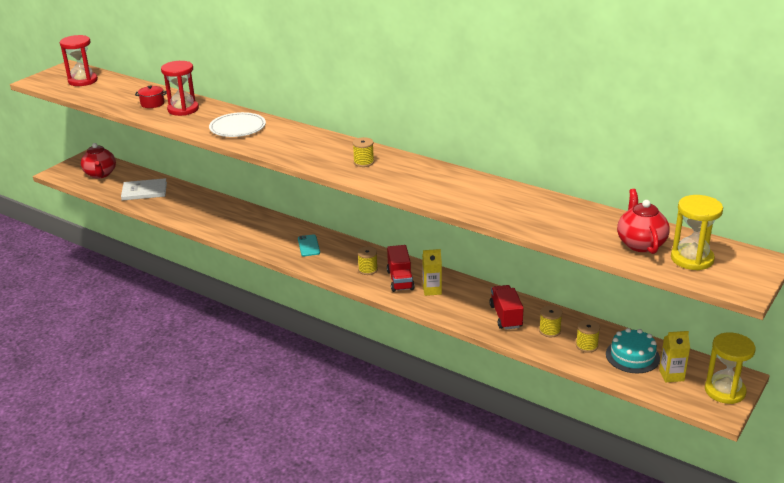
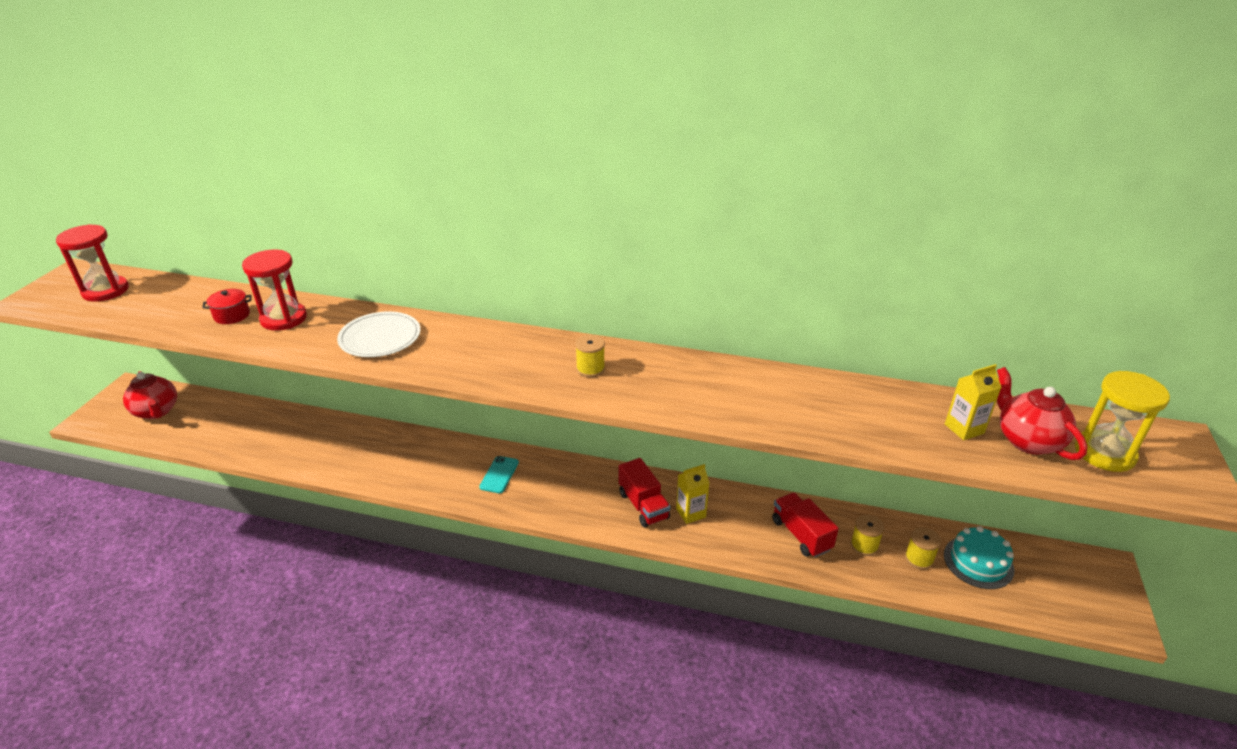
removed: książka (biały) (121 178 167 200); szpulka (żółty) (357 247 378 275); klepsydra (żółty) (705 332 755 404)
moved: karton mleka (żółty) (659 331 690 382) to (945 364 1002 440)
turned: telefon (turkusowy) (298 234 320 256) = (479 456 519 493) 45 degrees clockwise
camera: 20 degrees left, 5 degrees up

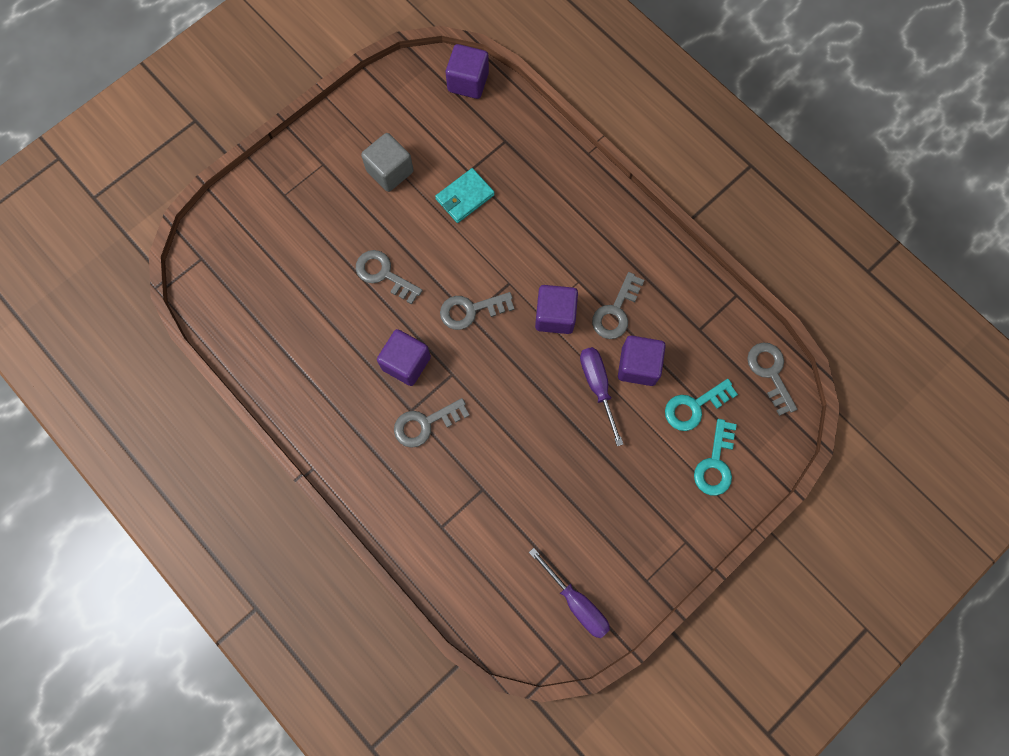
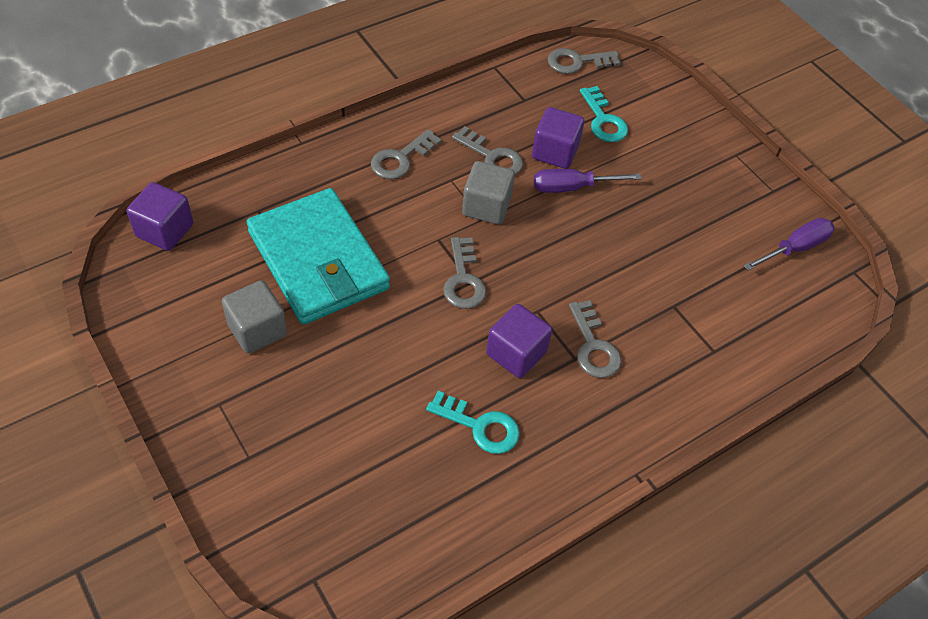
moved: klucz (szary) (356 250 423 304) to (371 129 442 179); klucz (turkusowy) (694 419 737 496) to (426 391 520 454)
recoloured: sześcian (fioletowy) (535 285 578 334) to sześcian (szary) (462 161 515 224)
resized: portfel (turkusowy) (435 168 495 223) = (247 188 390 325) x2.21
camera: 85 degrees left, 20 degrees down

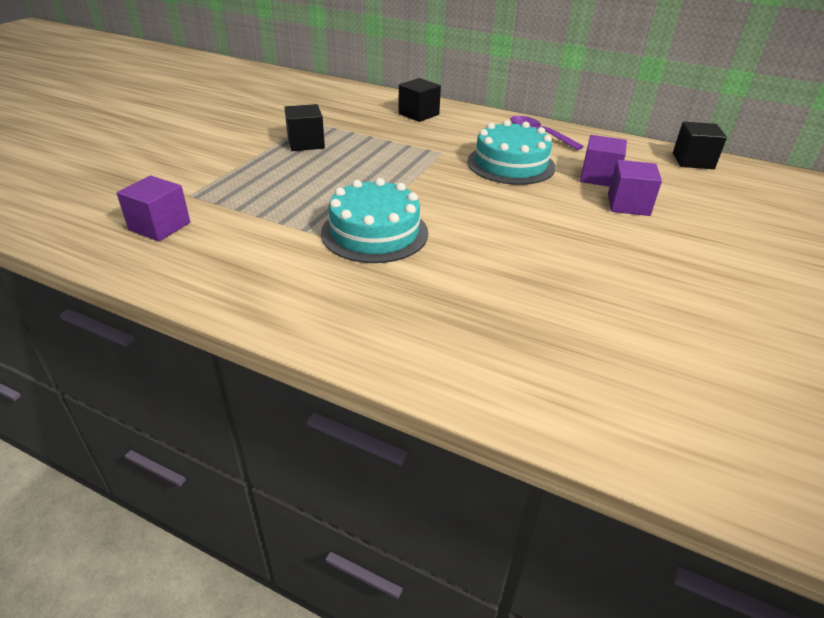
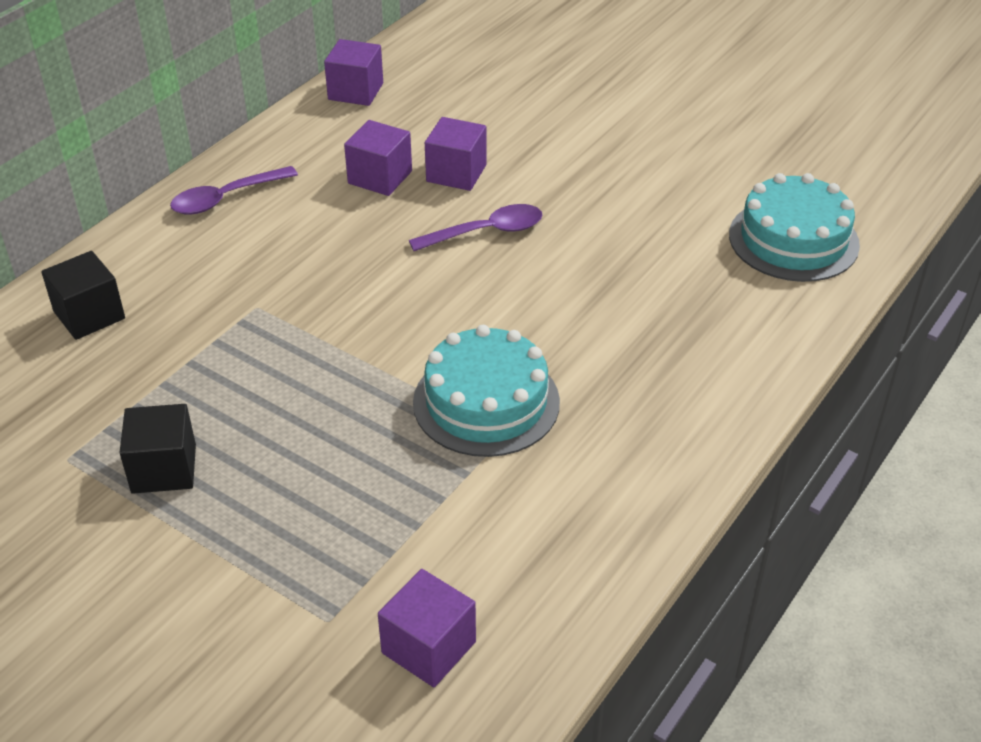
added: łyżka (fioletowy) (409 204 543 251)
moved: tort (turkusowy) (467 120 555 185) to (729 173 860 282)
recoloured: sześcian (czarny) (673 122 727 169) to sześcian (fioletowy) (324 39 383 106)
camera: 80 degrees left, 5 degrees up

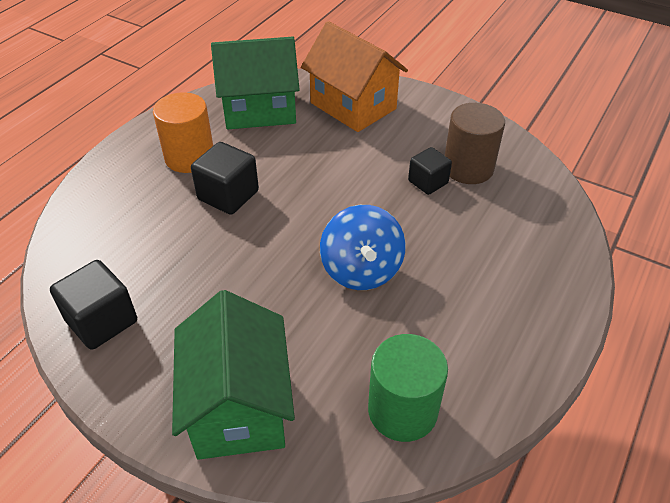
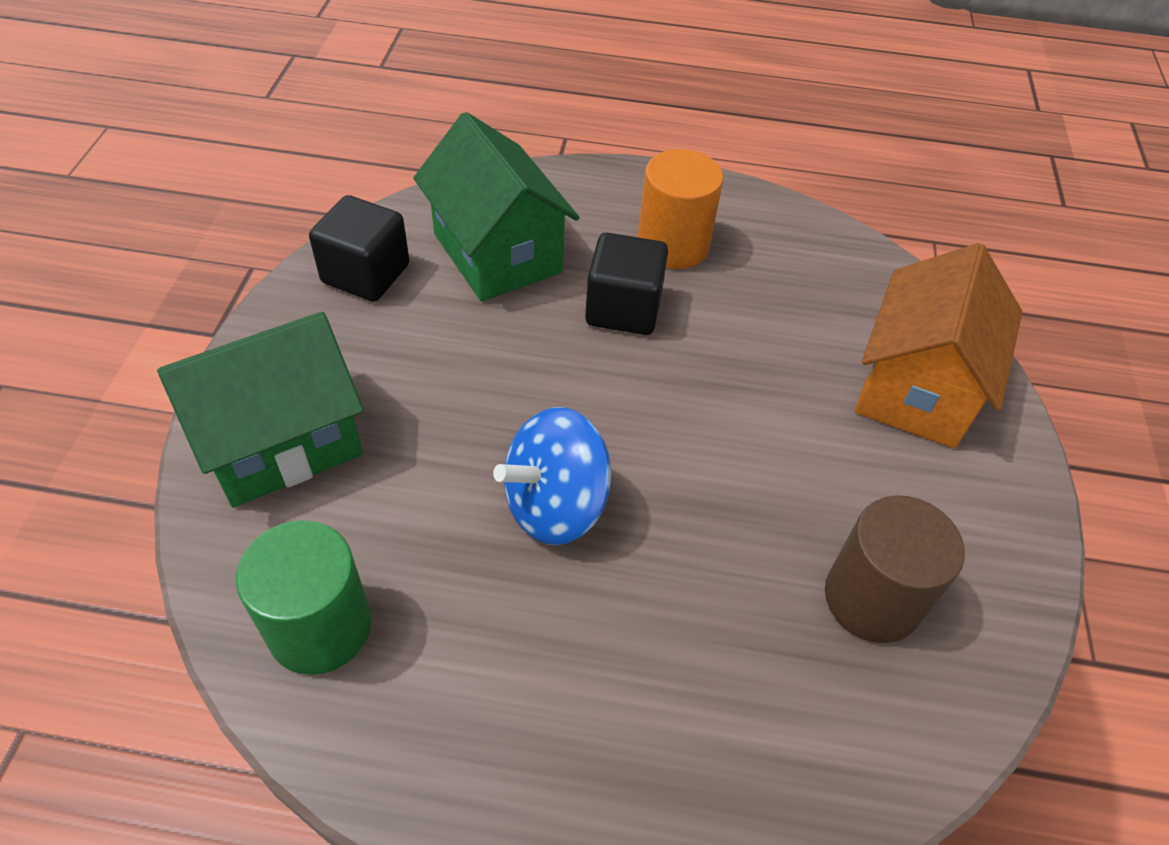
removed: sześcian (czarny) (408 147 452 195)
moved: domek (zielony) (211 37 300 129) to (413 112 579 302)
camera: 65 degrees right, 5 degrees up

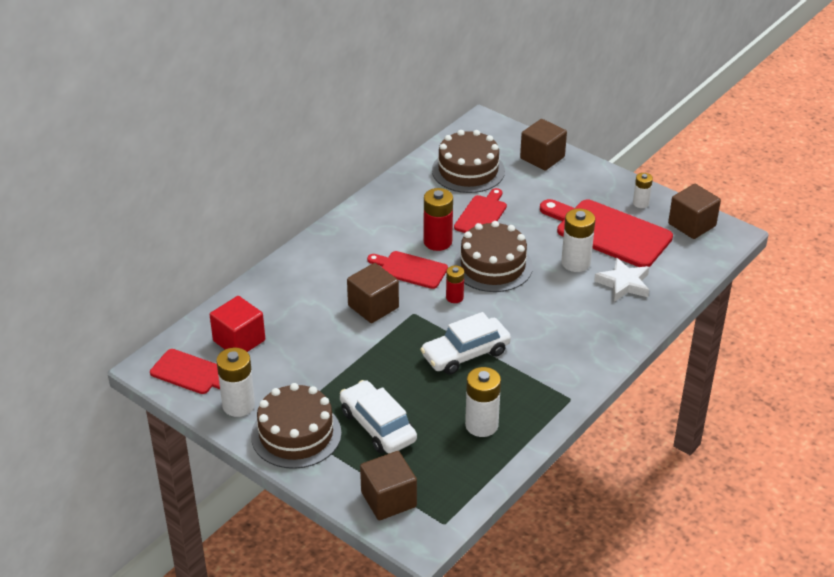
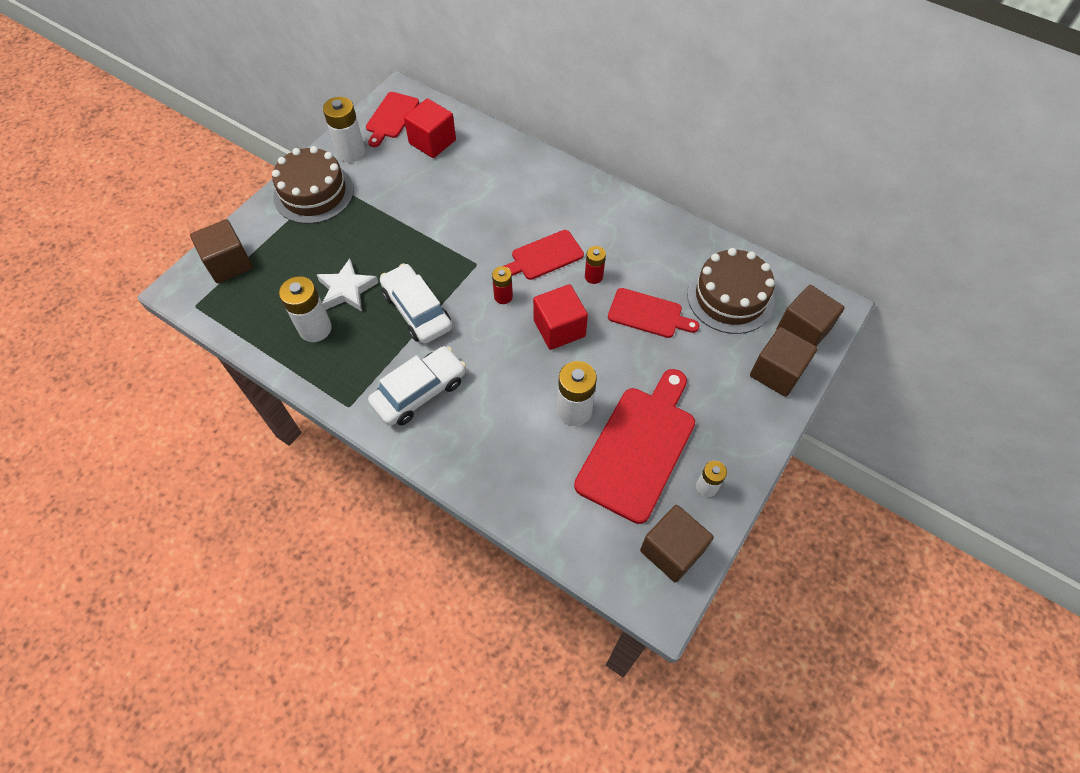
moved: gwiazda (biały) (594 258 649 302) to (317 259 378 311); samochód (biały) (340 380 417 454) to (368 346 466 426); sześcian (brązowy) (347 263 399 323) to (776 285 845 346)
replaced: tort (brązowy) (453 221 533 292) to sześcian (czerwony) (533 284 588 350)
turned: deska do krojenia (czerwony) (367 251 448 289) = (504 230 584 280) 135 degrees counterclockwise
resized: bateria (czerwony) (424 188 453 251) = (585 246 606 284) x0.59
camera: 85 degrees right, 20 degrees up

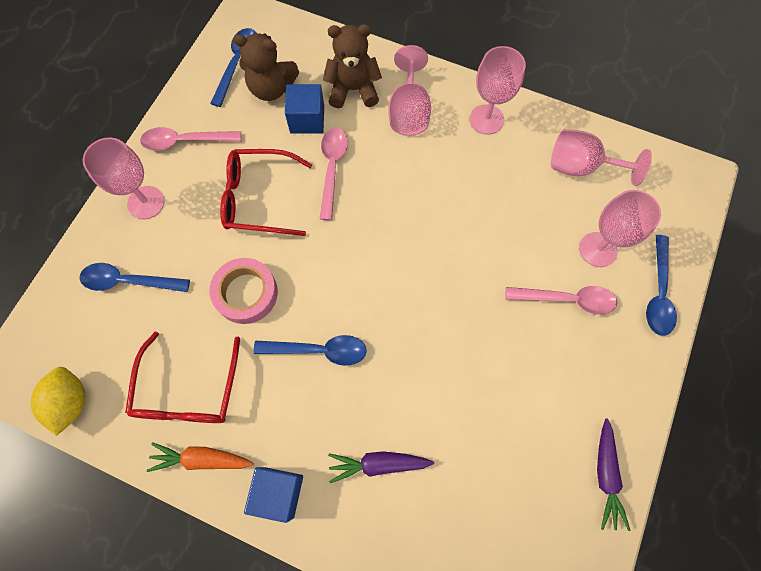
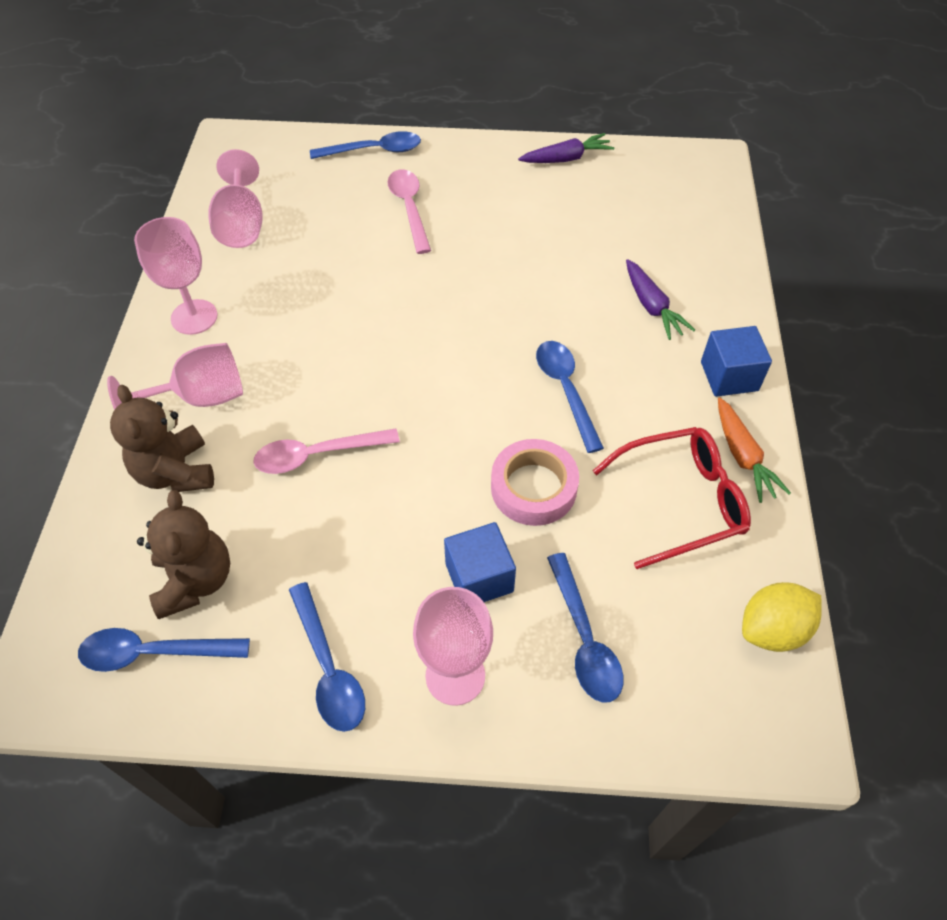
removed: okulary (czerwony) (220 149 312 236); kielich (różowy) (580 190 661 267)
moved: sześcian (niebieski) (285 84 324 134) to (444 522 516 602)
recoloured: łyżka (różowy) (140 127 241 151) to łyżka (niebieski) (289 582 365 732)
camera: 110 degrees left, 15 degrees down

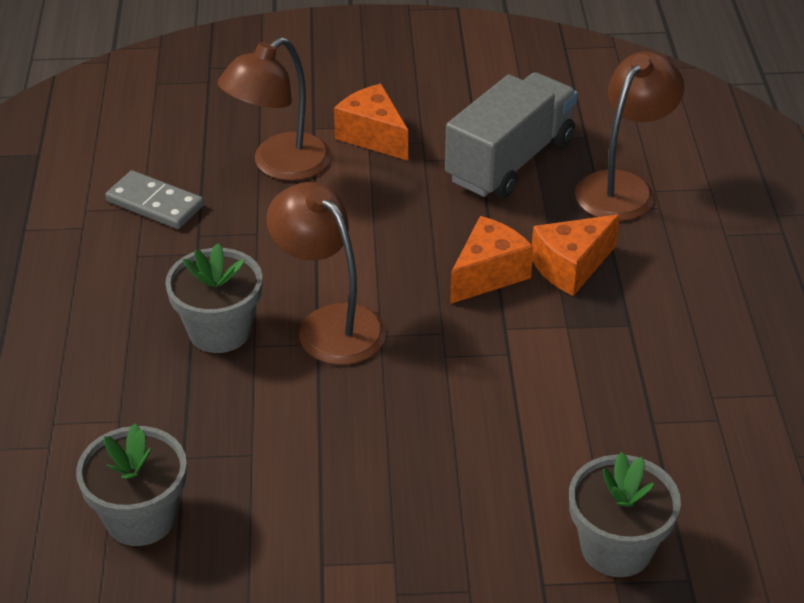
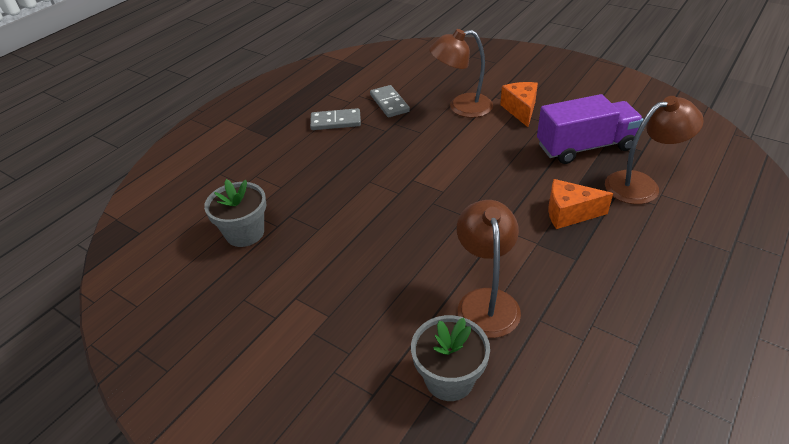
removed: doniczka (szary) (165 243 263 353); ser (pomarańczowy) (450 216 533 304)
added: kostka domina (szary) (310 108 361 130)
moved: lampka (brązowy) (266 182 386 365) to (457 200 521 338)
recoloured: ciężarówka (szary) (445 72 578 198) to ciężarówka (fioletowy) (537 94 644 164)
camera: 40 degrees right, 0 degrees up

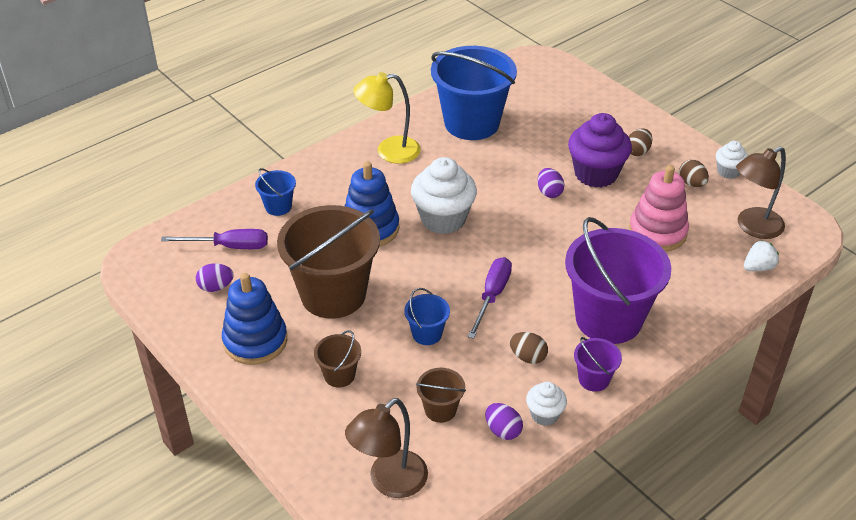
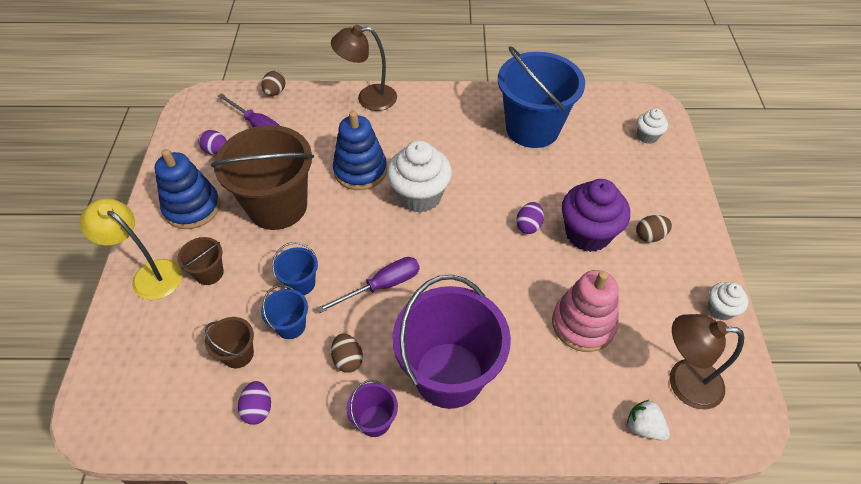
moved: lampka (żółty) (353 72 421 164) to (80 198 182 300); wiadro (niebieski) (255 168 296 216) to (261 285 308 339); jajko (brązowy) (679 160 709 187) to (262 71 286 96); lampka (brązowy) (345 398 428 498) to (331 25 397 111); muffinka (biały) (526 382 567 426) to (637 108 668 144)
turned: truskawka (biały) (744 241 779 271) = (627 400 670 441) 150 degrees counterclockwise
camera: 40 degrees right, 10 degrees up

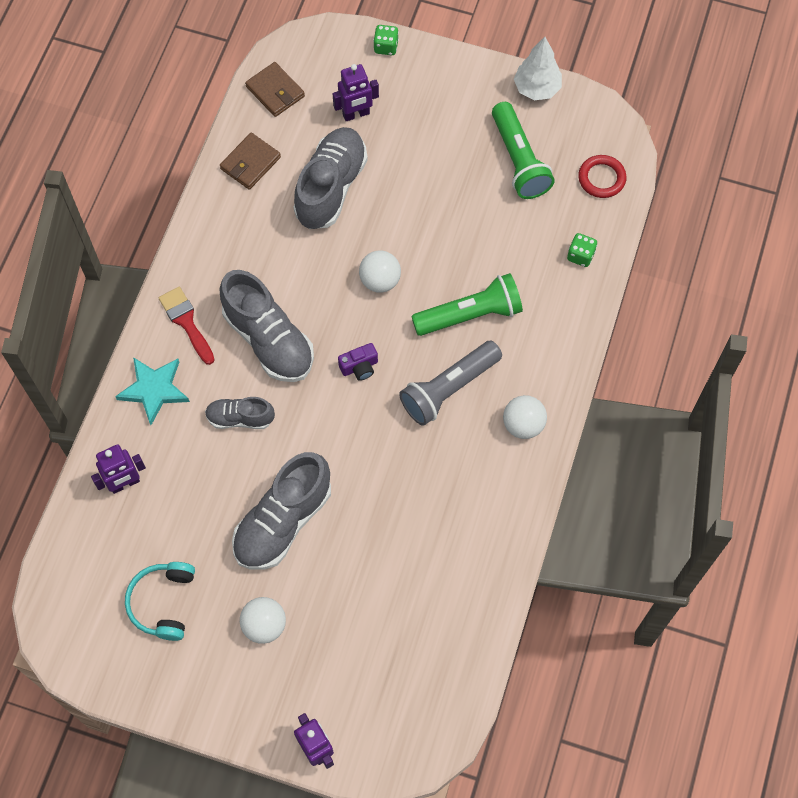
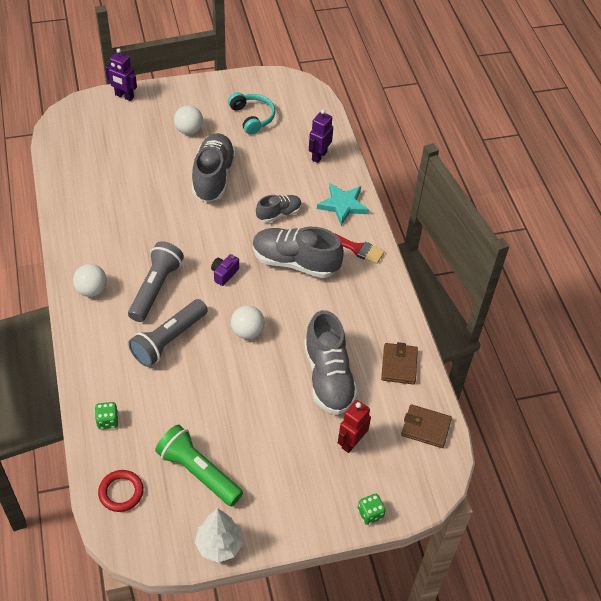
recoloured: latarka (zielony) (411 273 523 336) to latarka (szary) (128 299 208 367); robot (fioletowy) (333 64 379 121) to robot (czerwony) (338 400 371 453)
camera: 145 degrees right, 15 degrees down

